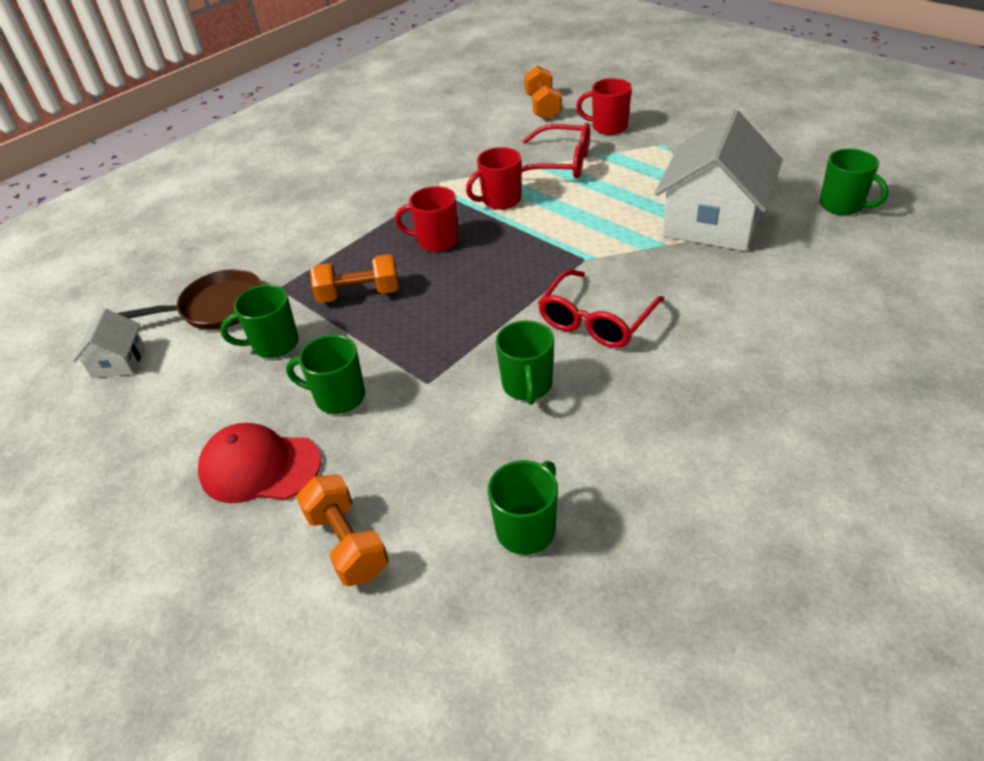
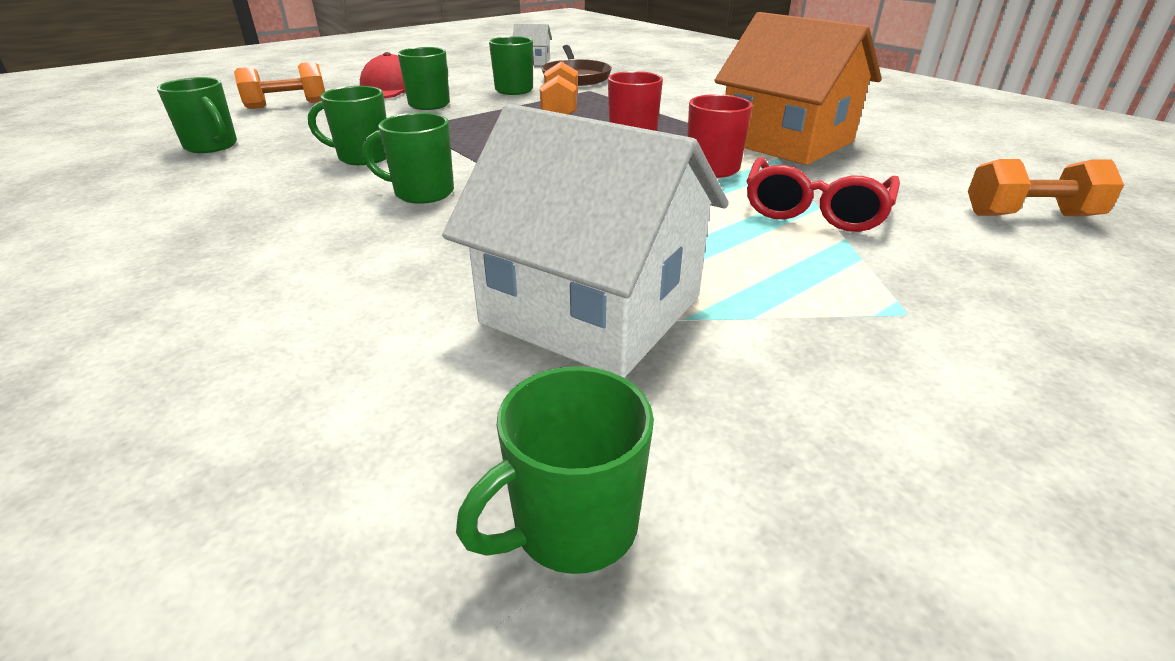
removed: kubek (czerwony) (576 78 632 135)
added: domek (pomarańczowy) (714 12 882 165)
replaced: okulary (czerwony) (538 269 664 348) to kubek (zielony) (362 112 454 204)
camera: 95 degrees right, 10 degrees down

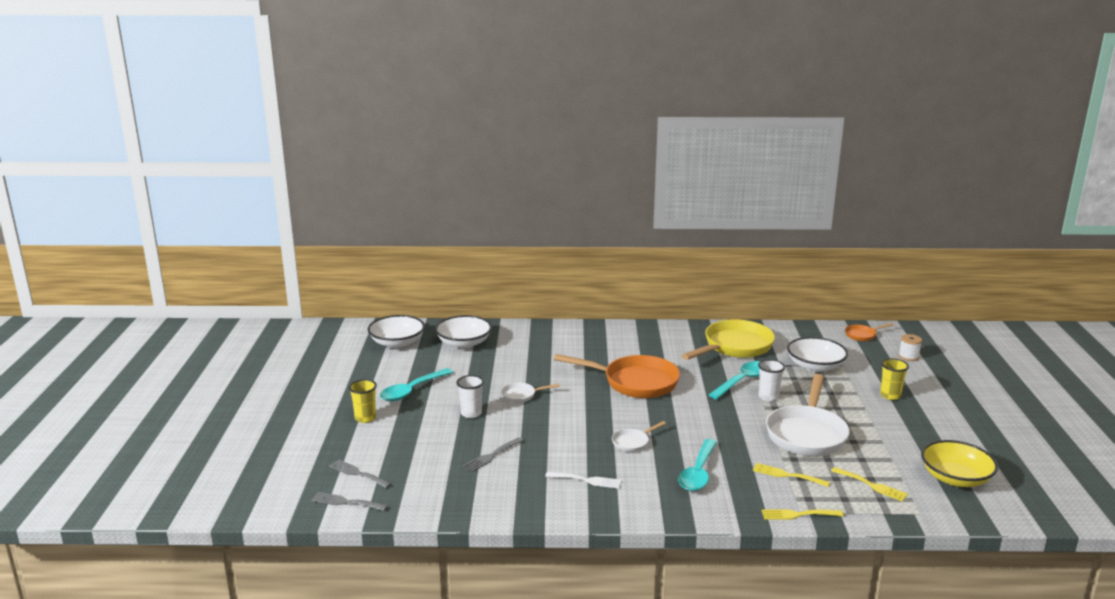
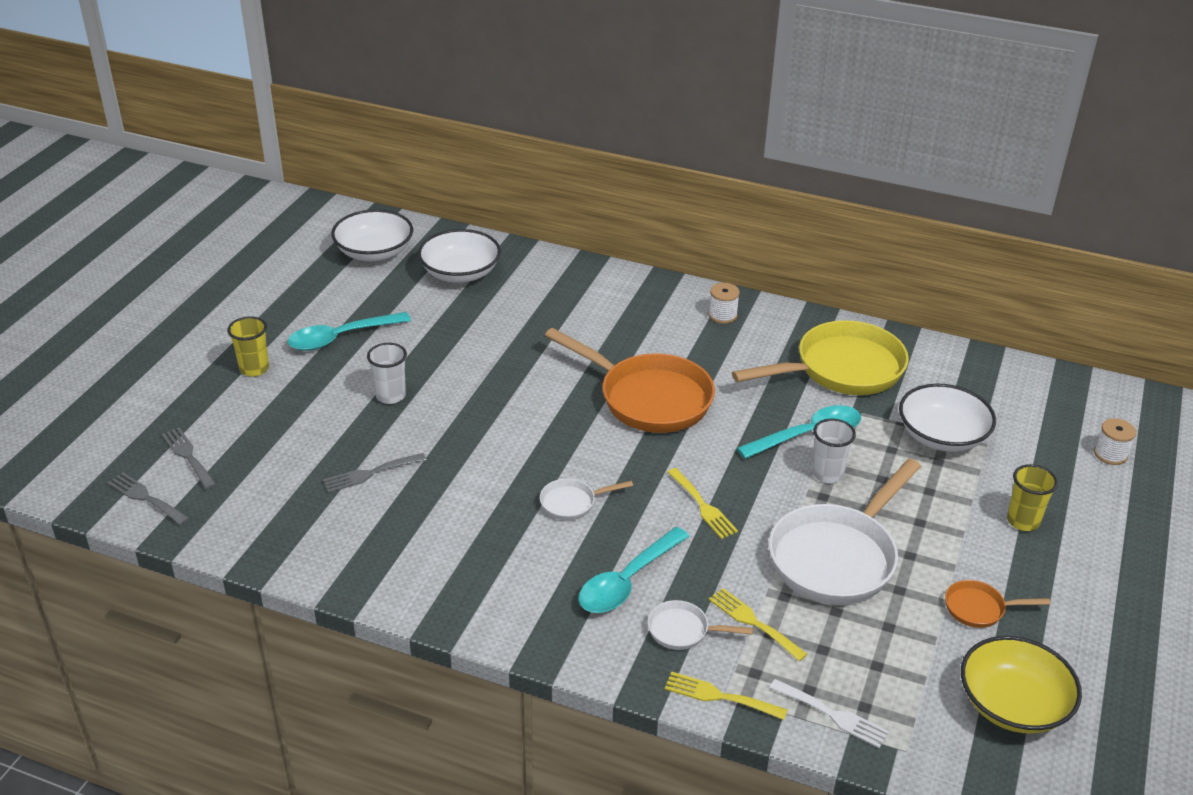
added: szpulka (biały) (708 283 740 324)
moved: patelnia (biały) (501 383 560 403) to (648 600 753 650); widelec (żółty) (831 467 908 501) to (667 468 738 539); widelec (biały) (545 472 621 489) to (769 679 889 748); patelnia (pomarańczowy) (845 323 894 341) to (945 580 1050 628)
camera: 20 degrees right, 15 degrees up

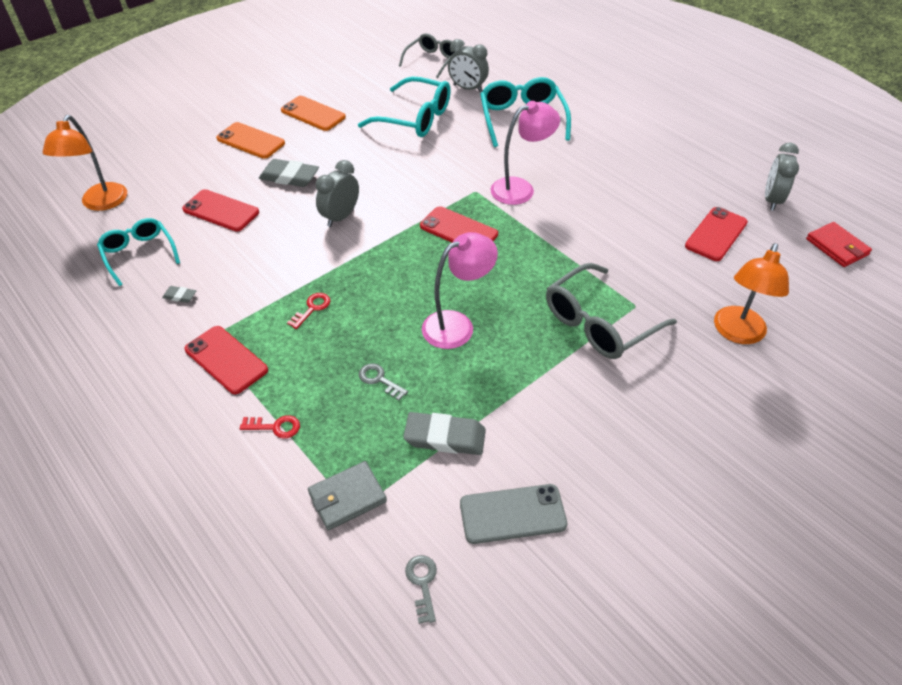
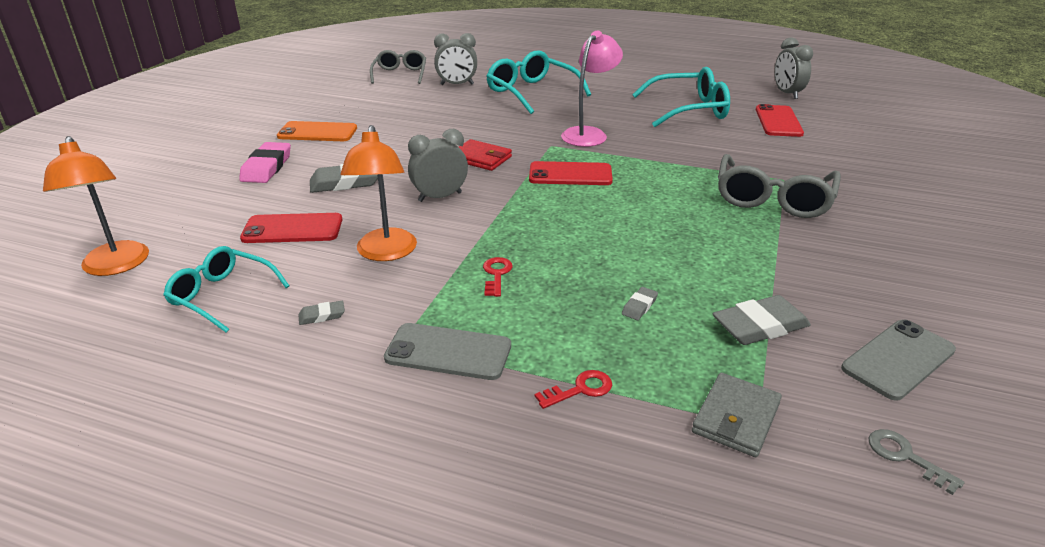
removed: lampka (różowy) (422 232 498 349)
moved: lampka (pomarańczowy) (714 243 789 344) to (341 125 417 261); portfel (czerwony) (806 222 872 267) to (459 139 512 171); okulary (turkusowy) (358 77 451 137) to (632 67 730 127)
replaced: telefon (pomarańczowy) (216 122 285 159) to gumka do mazania (różowy) (239 142 291 183); klucz (szary) (359 363 408 401) to gumka do mazania (szary) (622 287 658 320)
recoloured: telefon (czerwony) (185 326 268 394) to telefon (szary) (384 323 511 380)
turned: budzik (szary) (316 160 359 227) = (408 129 468 202) 60 degrees clockwise
camera: 30 degrees left, 15 degrees down

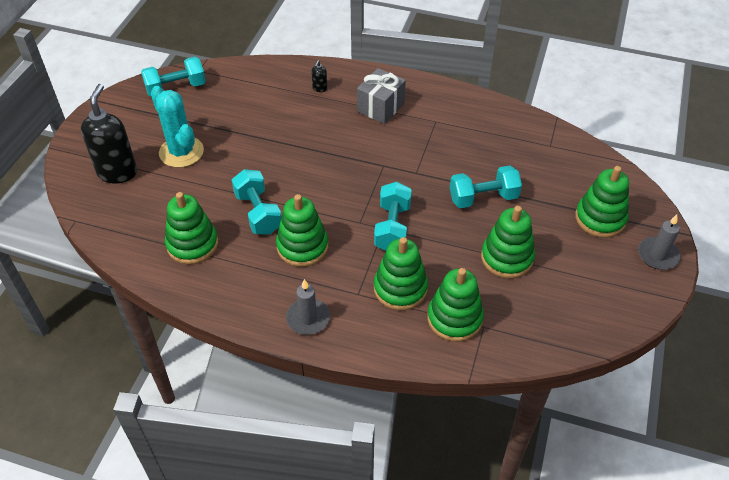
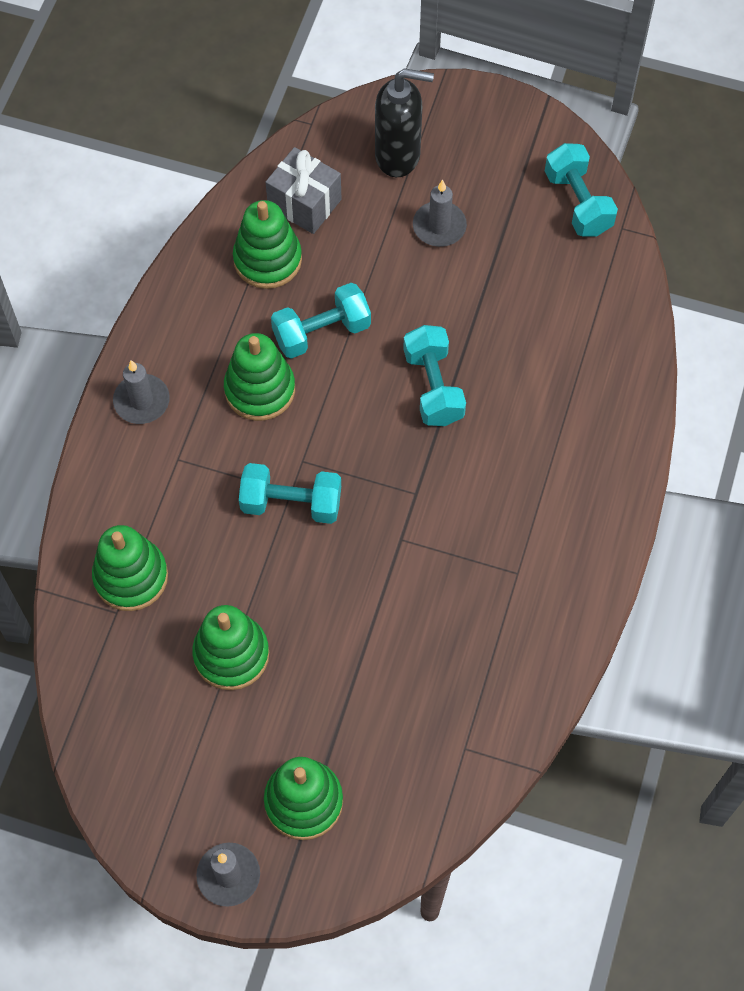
removed: dozownik mydła (czarny) (311 60 327 92); zabawka nakładanka (zielony) (374 237 428 310)
moved: prezent (szary) (357 68 406 124) to (266 147 341 234); hantel (turkusowy) (450 165 522 208) to (403 325 466 426)
replaced: kaktus (turkusowy) (151 86 204 168) to świeca (szary) (413 179 467 247)
camera: 90 degrees right, 15 degrees up

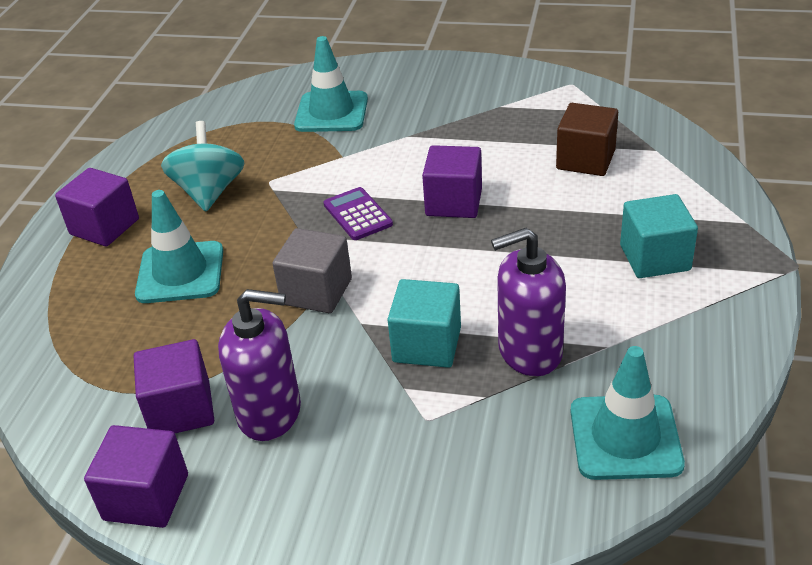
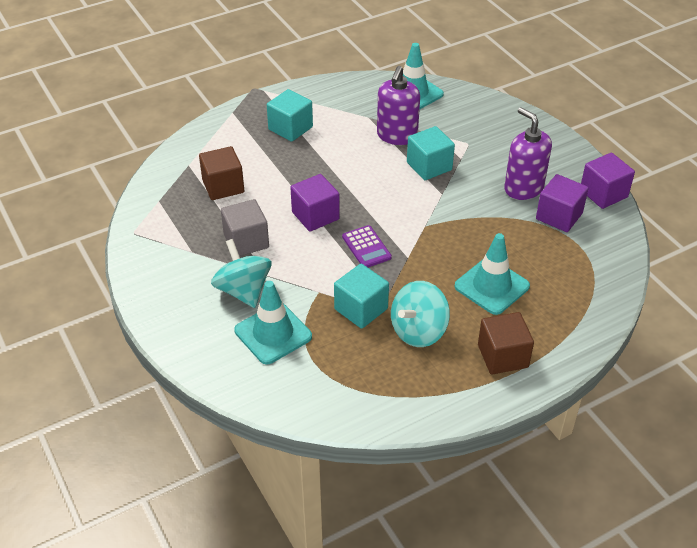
added: bączek (turkusowy) (211 239 272 308); sześcian (turkusowy) (334 264 389 329)
moved: sześcian (szary) (273 228 352 313) to (221 199 269 256)
recoloured: sześcian (fioletowy) (55 168 139 246) to sześcian (brązowy) (478 312 534 374)
turned: kalkulator (fioletowy) (324 187 393 240) = (342 225 392 267) 45 degrees counterclockwise; dozownik mydła (fioletowy) (491 228 566 376) = (377 66 420 145) 75 degrees clockwise
camera: 135 degrees left, 5 degrees up

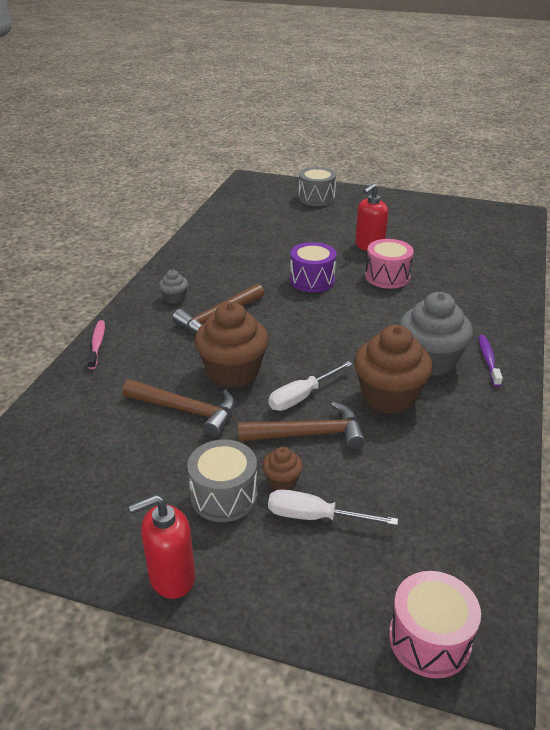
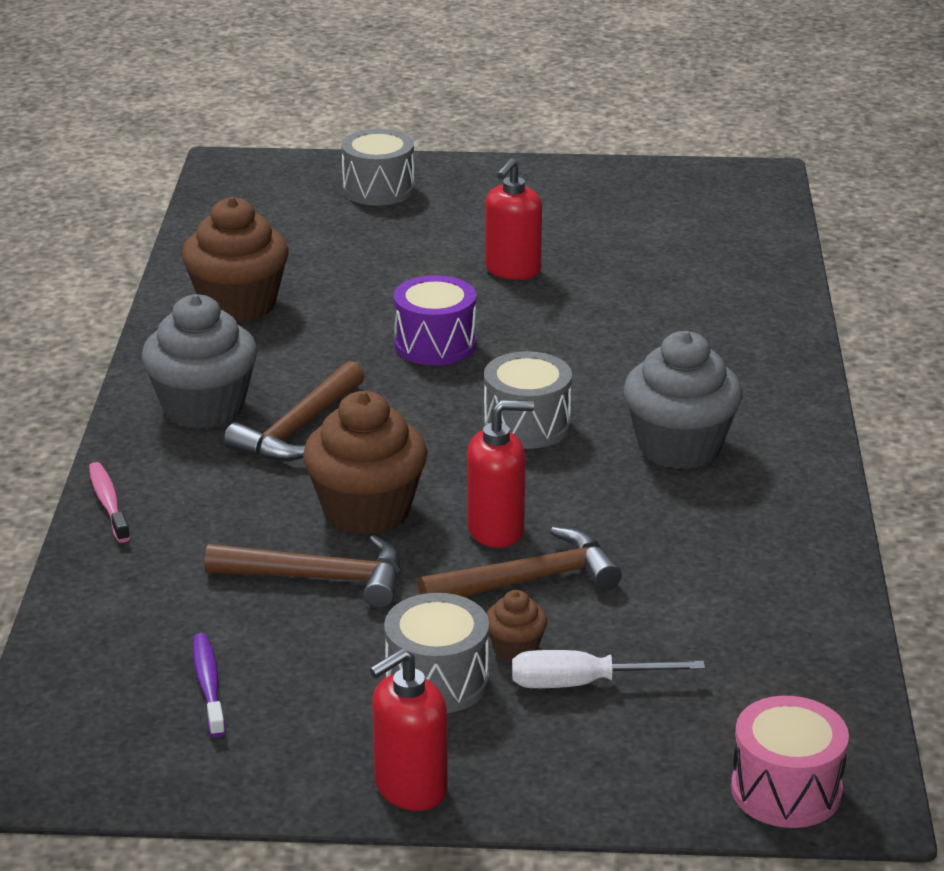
removed: bęben (różowy) (365 239 414 289)
added: bęben (szary) (484 351 572 449)
moved: muffinka (brązowy) (354 325 433 414) to (182 197 288 322); szczoteczka do zębów (fioletowy) (478 335 503 387) to (193 633 225 738)
replaced: śrubokręt (biały) (269 361 353 411) to dozownik mydła (czerwony) (467 400 534 548)
resized: muffinka (szary) (159 270 188 304) = (141 294 257 429) x2.15
camera: 15 degrees left, 5 degrees down

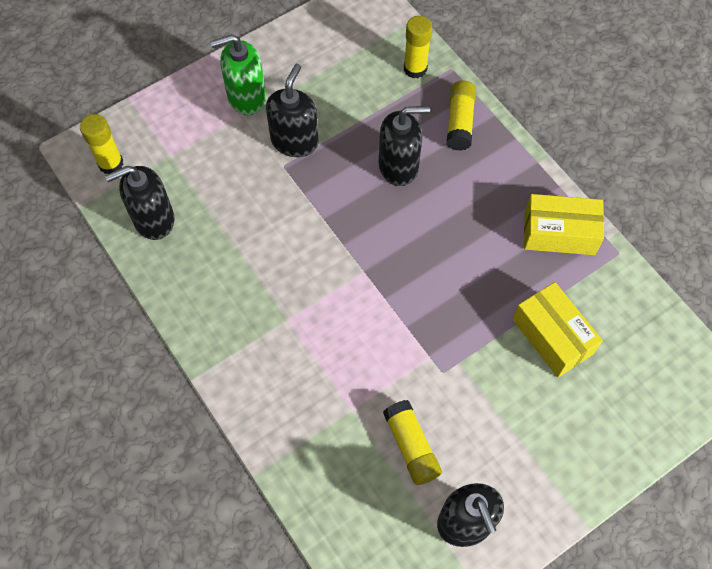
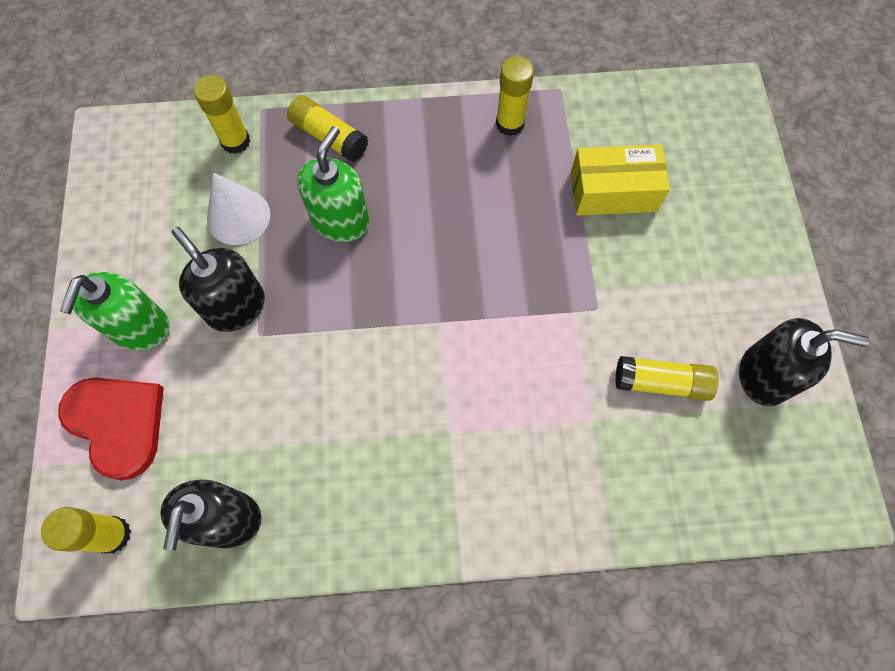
added: serce (czerwony) (58 377 164 481); stożek (biały) (207 172 270 245)
replaced: pudełko (żółty) (524 194 604 255) to klej w sztyfcie (żółty) (496 56 534 136)
recoloured: dozownik mydła (czarny) (379 106 430 186) to dozownik mydła (zielony) (297 126 369 242)
camera: 60 degrees left, 5 degrees up

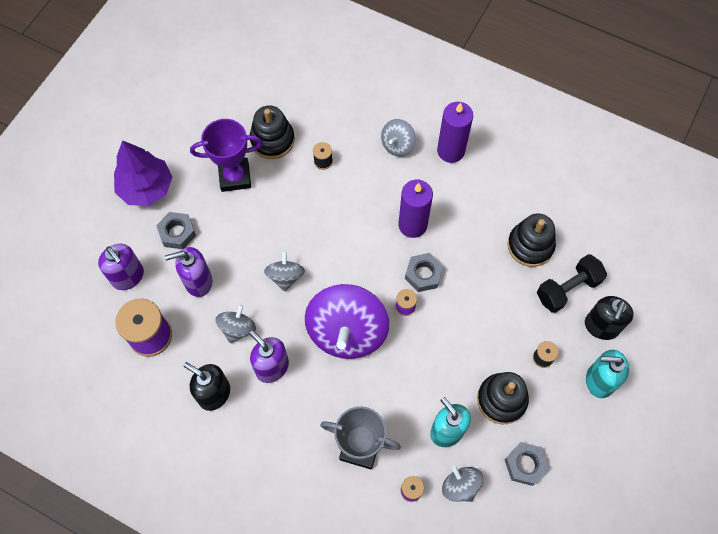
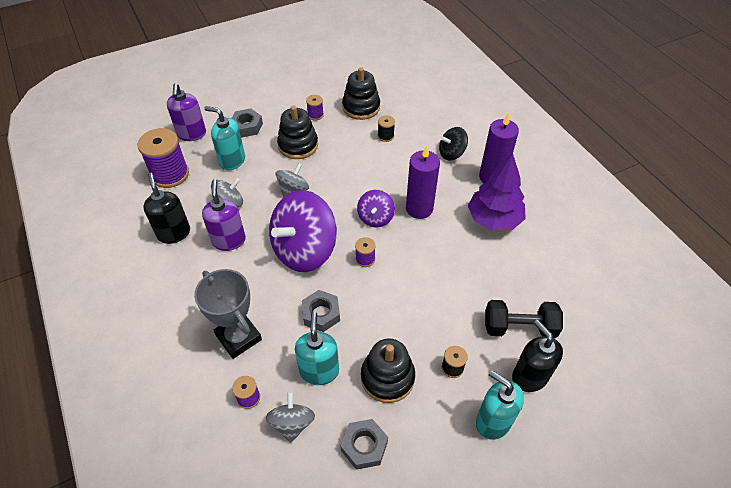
added: bączek (fioletowy) (357 190 395 228)
moved: zabawka nakładanka (czarny) (507 213 556 267) to (277 105 318 159); nakrętka (szary) (405 253 443 292) to (302 290 340 332); drzewko (fioletowy) (114 140 172 206) to (468 153 526 231)
replaced: puchar (fioletowy) (190 119 263 192) to szpulka (fioletowy) (306 95 324 120)
recoloured: dozownik mydła (fioletowy) (165 247 212 297) to dozownik mydła (turkusowy) (204 106 245 170); bączek (szary) (381 119 416 157) to bączek (czarny) (439 127 468 160)
turned: dozownik mydła (czarny) (585 296 634 340) = (512 320 563 392) 90 degrees clockwise
camera: 35 degrees right, 15 degrees down

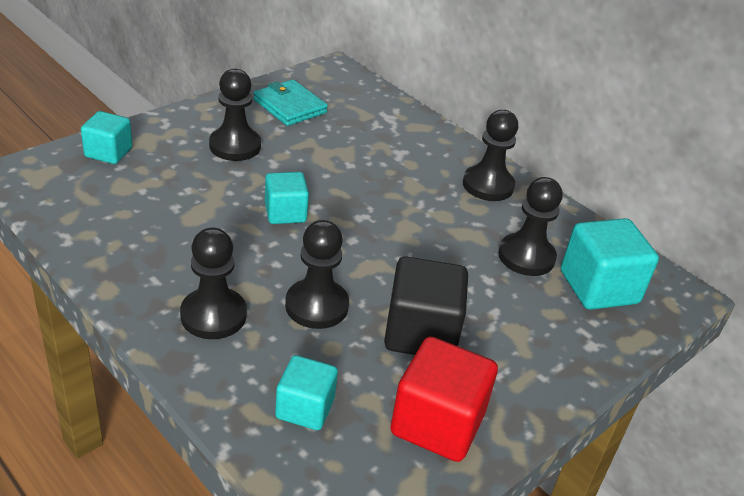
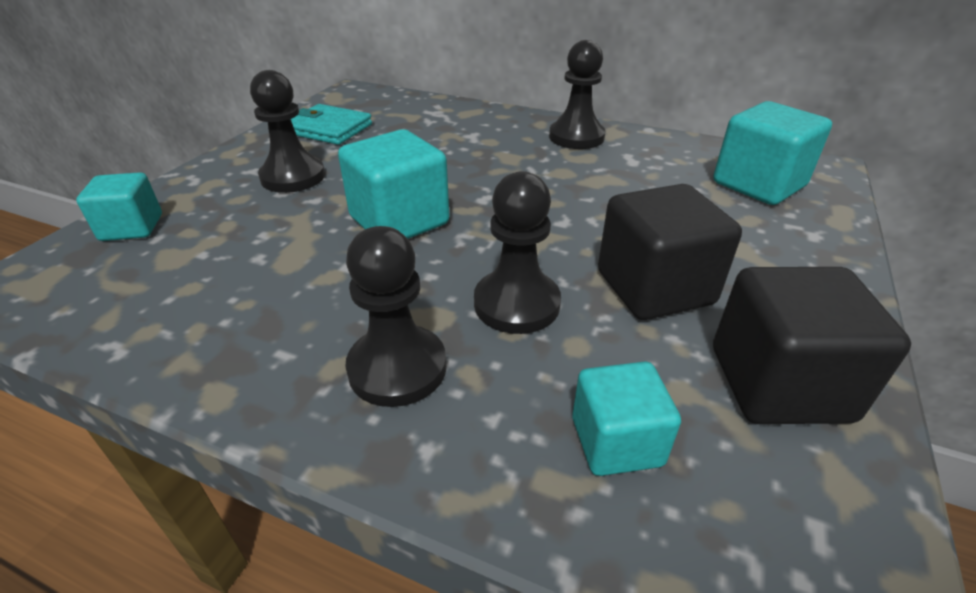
removed: pionek (czarny) (498 177 563 276)
recoloured: sześcian (czerwony) (390 336 498 462) to sześcian (czarny) (713 267 911 424)
resized: sześcian (turkusowy) (265 172 309 224) = (338 129 450 239) x1.60
camera: 20 degrees left, 0 degrees up

